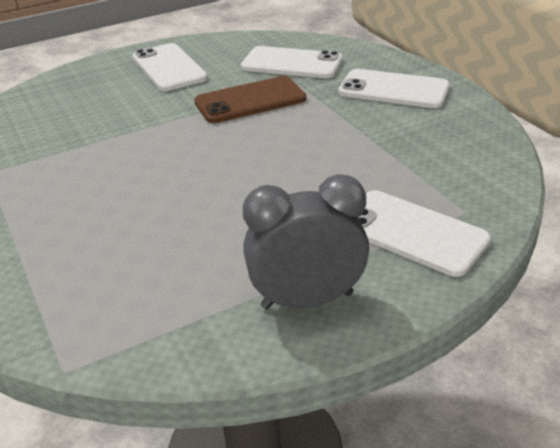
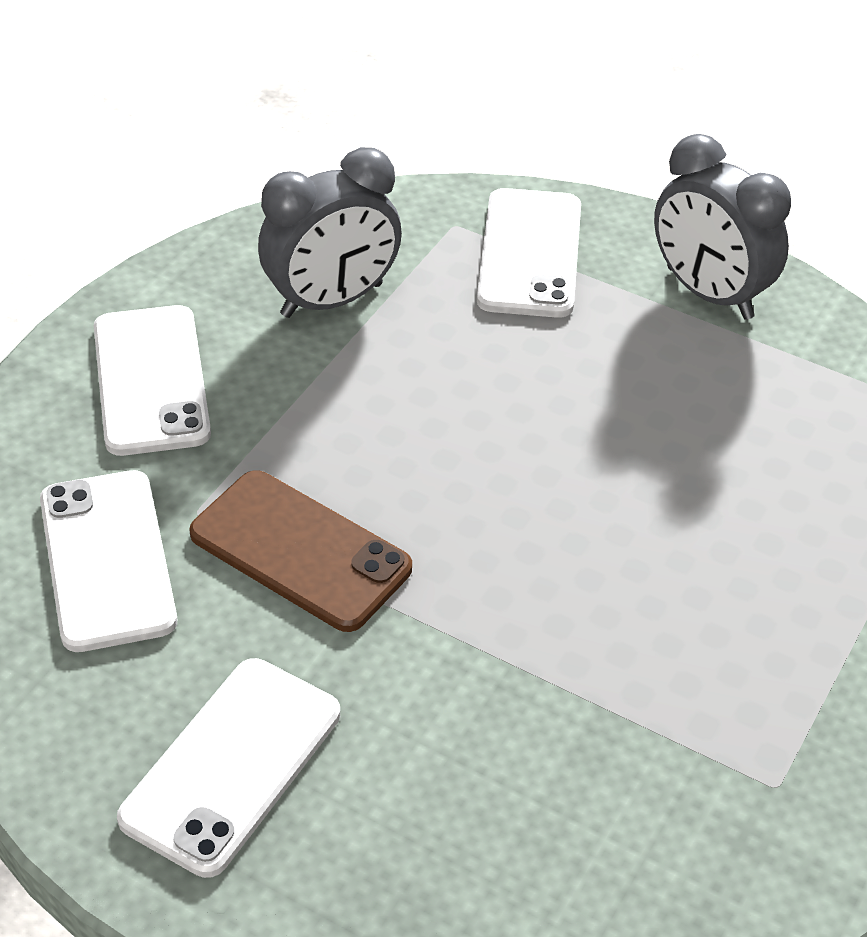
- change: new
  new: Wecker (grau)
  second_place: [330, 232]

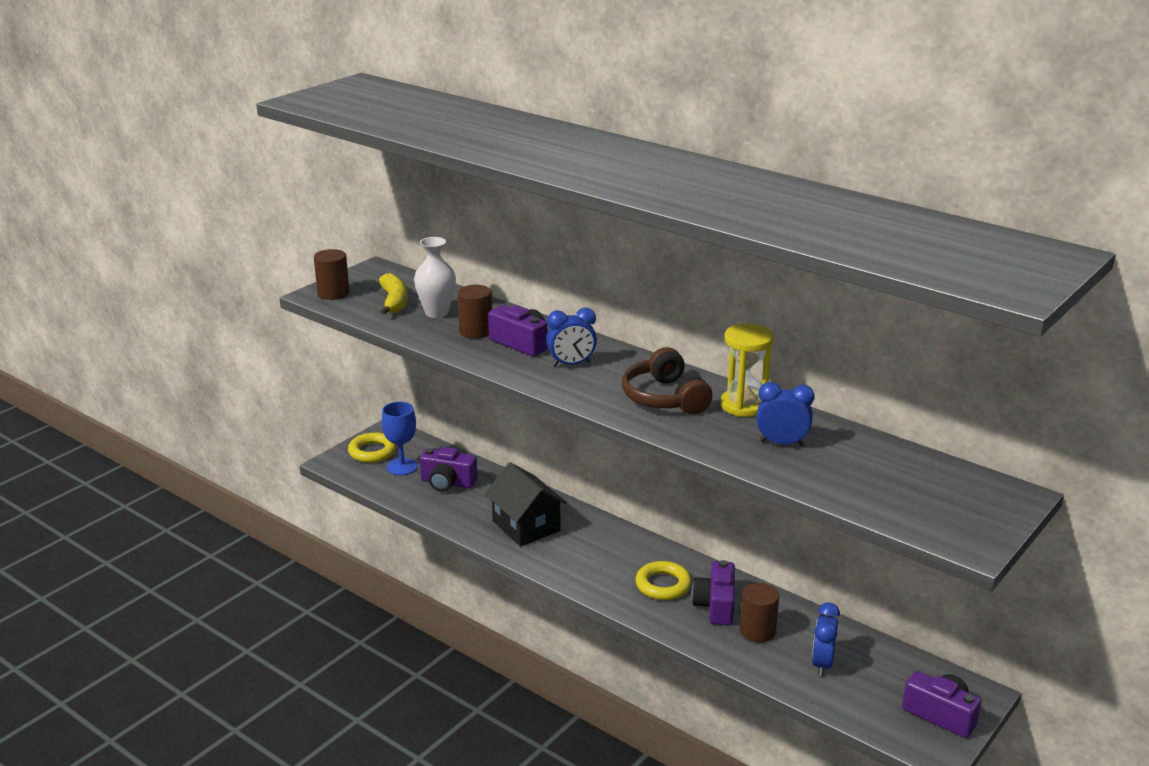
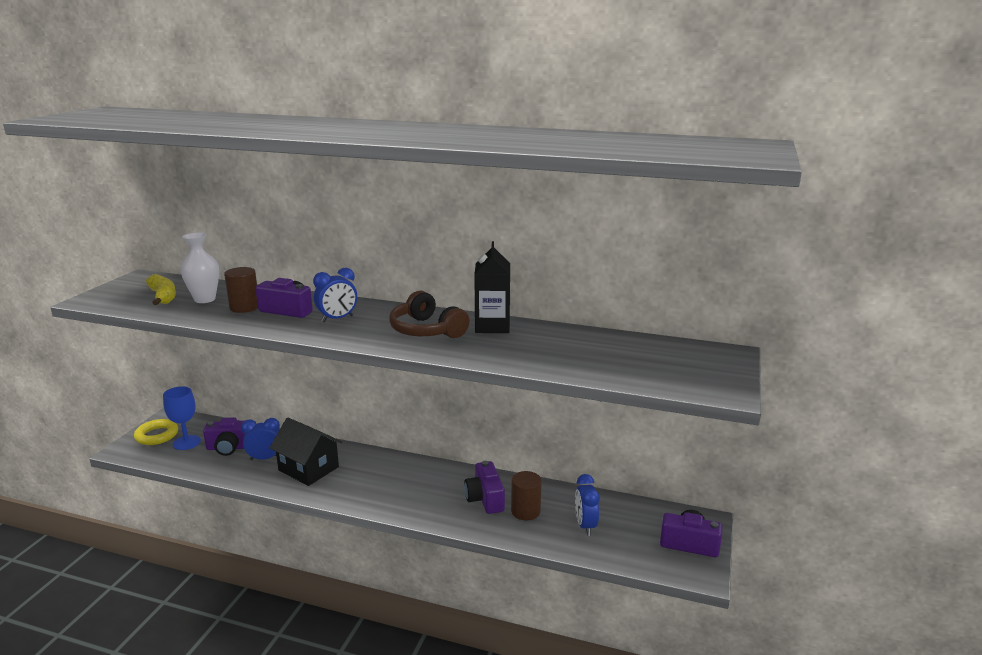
- change: gone
  old: Vollzylinder (braun)
  first_place: [332, 274]
- change: gone
  old: Ring (gelb)
  first_place: [663, 580]
- change: shifted
  old: Wecker (blau)
  first_place: [785, 414]
  second_place: [260, 439]
- change: swapped
  old: Sanduhr (gelb)
  new: Getränkekarton (schwarz)
  first_place: [747, 370]
  second_place: [492, 287]

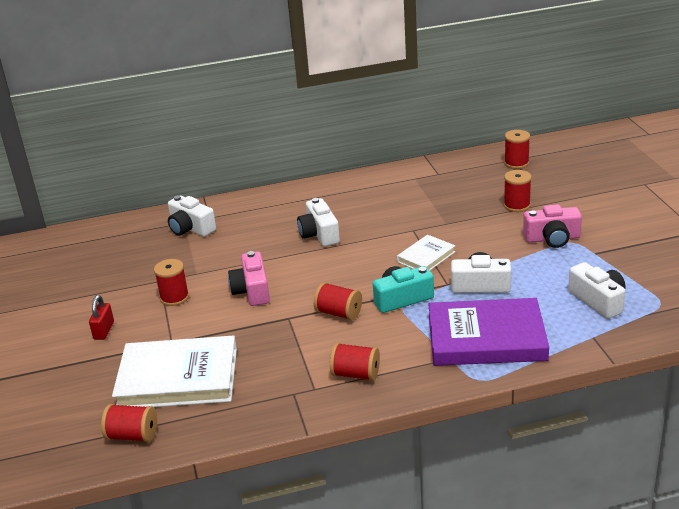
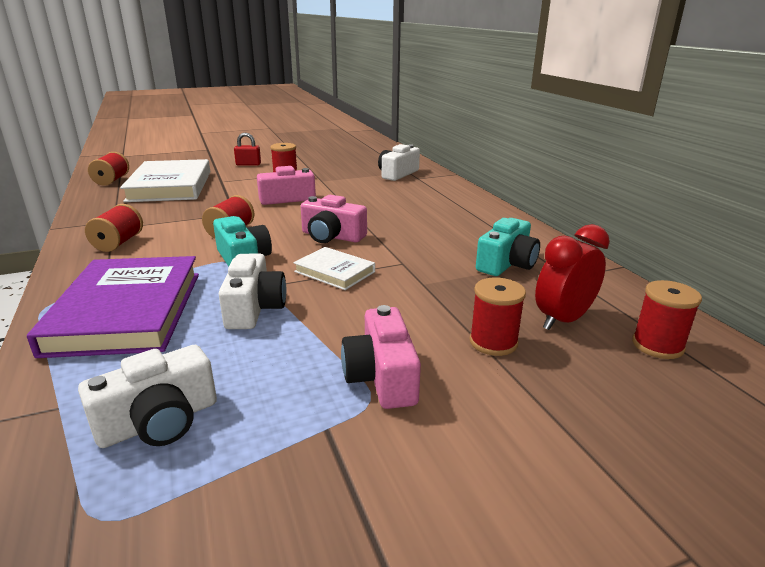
- change: gone
  old: Kamera (weiß)
  first_place: [318, 222]
- change: new
  new: Kamera (rosa)
  second_place: [334, 219]
- change: new
  new: Kamera (türkis)
  second_place: [508, 247]
- change: new
  new: Wecker (rot)
  second_place: [572, 277]

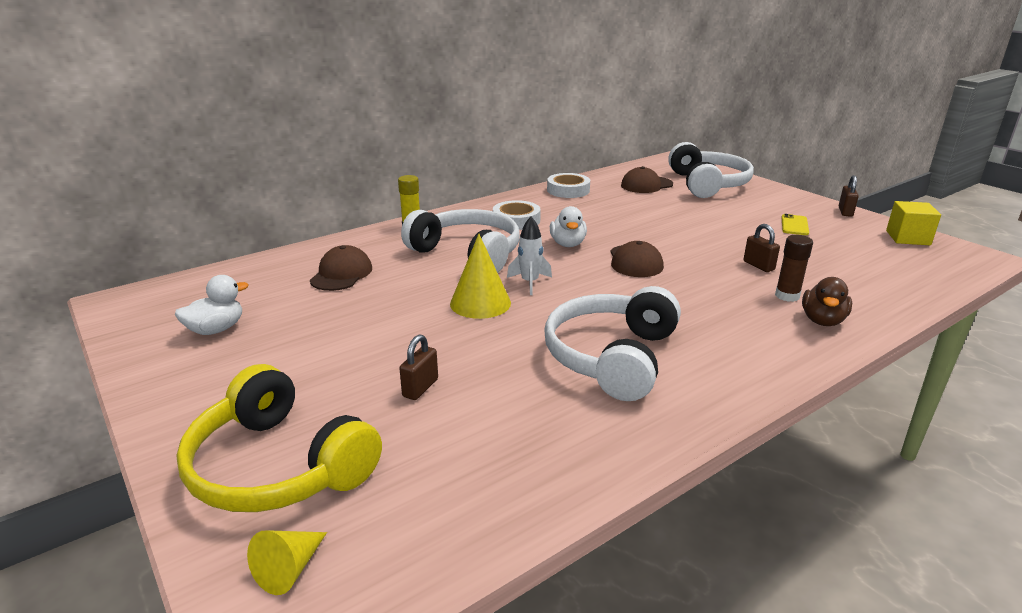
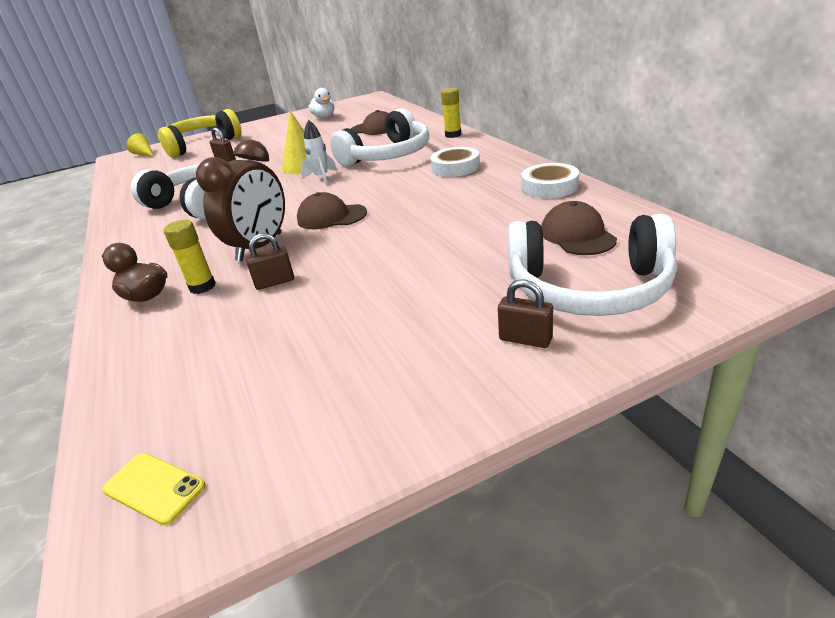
- change: gone
  old: Ente (weiß)
  first_place: [568, 226]
- change: gone
  old: Kubus (gelb)
  first_place: [913, 223]
- change: new
  new: Wecker (braun)
  second_place: [240, 200]
- change: shifted
  old: Handy (gelb)
  first_place: [795, 224]
  second_place: [154, 489]
- change: shifted
  old: Vorhängeschloss (braun)
  first_place: [849, 196]
  second_place: [525, 313]
- change: repainted
  old: Klebestift (braun)
  new: Klebestift (gelb)
  first_place: [794, 268]
  second_place: [190, 257]

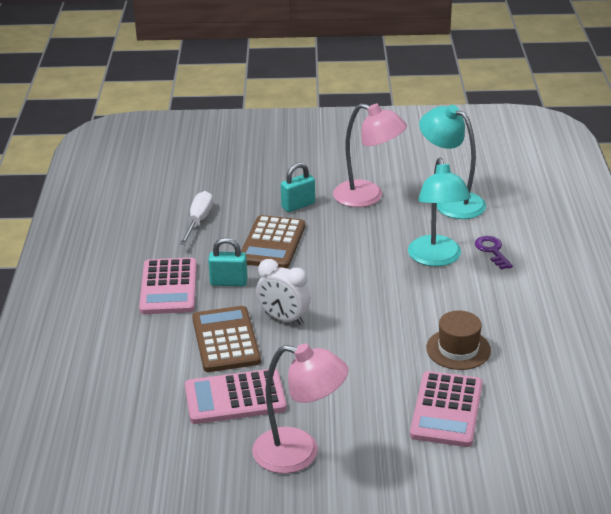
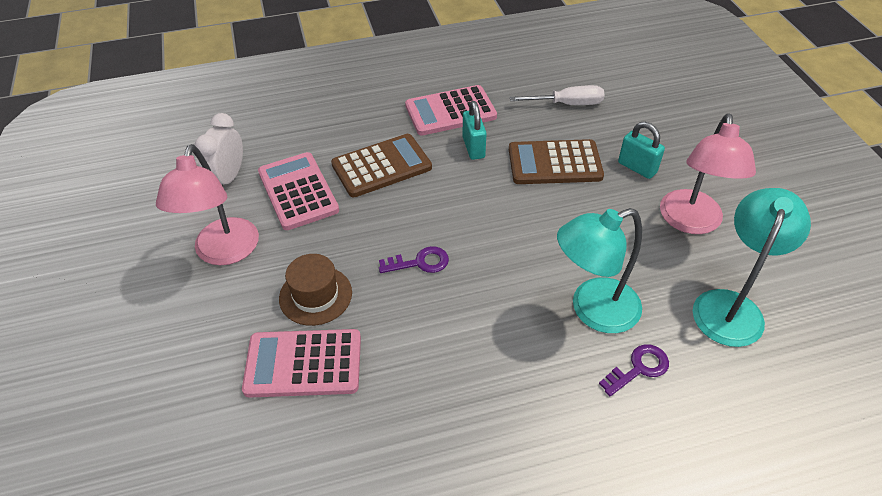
- change: new
  new: Schlüssel (lila)
  second_place: [414, 259]
- change: shifted
  old: Wecker (weiß)
  first_place: [283, 292]
  second_place: [219, 149]
- change: shifted
  old: Hut (braun)
  first_place: [458, 340]
  second_place: [315, 290]

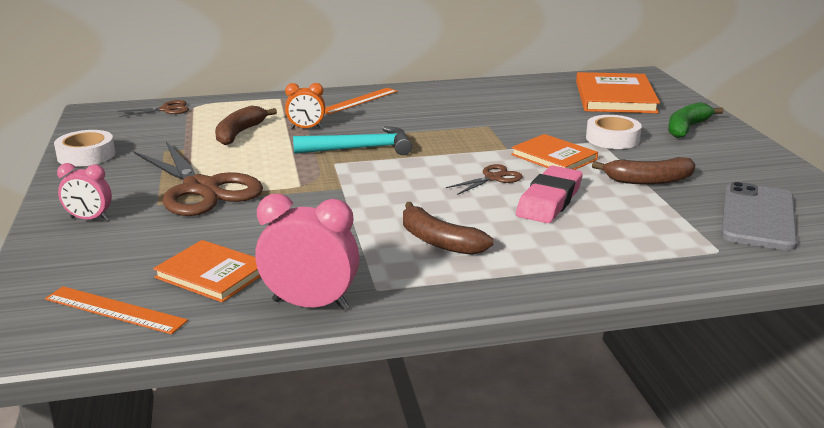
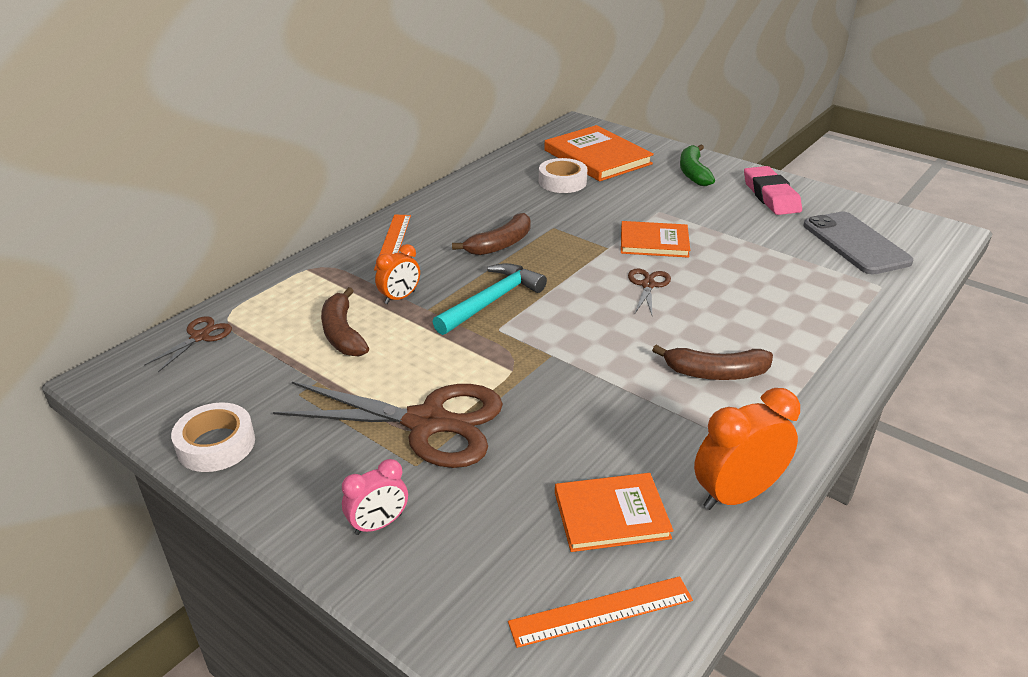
- change: shifted
  old: Radiergummi (rosa)
  first_place: [549, 194]
  second_place: [773, 190]
- change: shifted
  old: Klebeband (weiß)
  first_place: [614, 132]
  second_place: [563, 175]
- change: shifted
  old: Banane (braun)
  first_place: [644, 171]
  second_place: [491, 234]
- change: repainted
  old: Wecker (rosa)
  new: Wecker (orange)
  first_place: [307, 252]
  second_place: [747, 449]

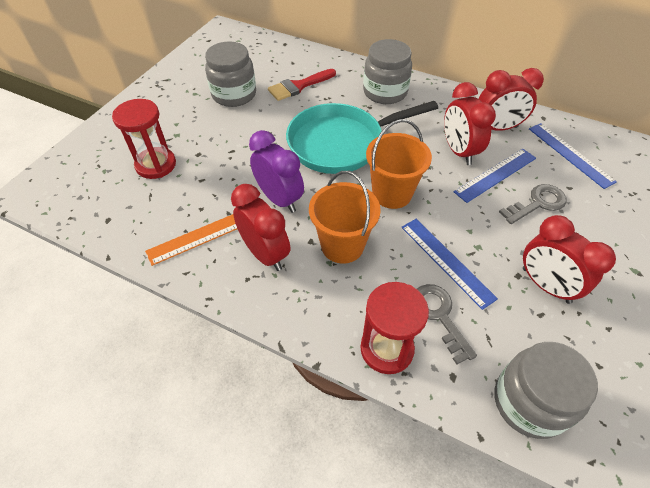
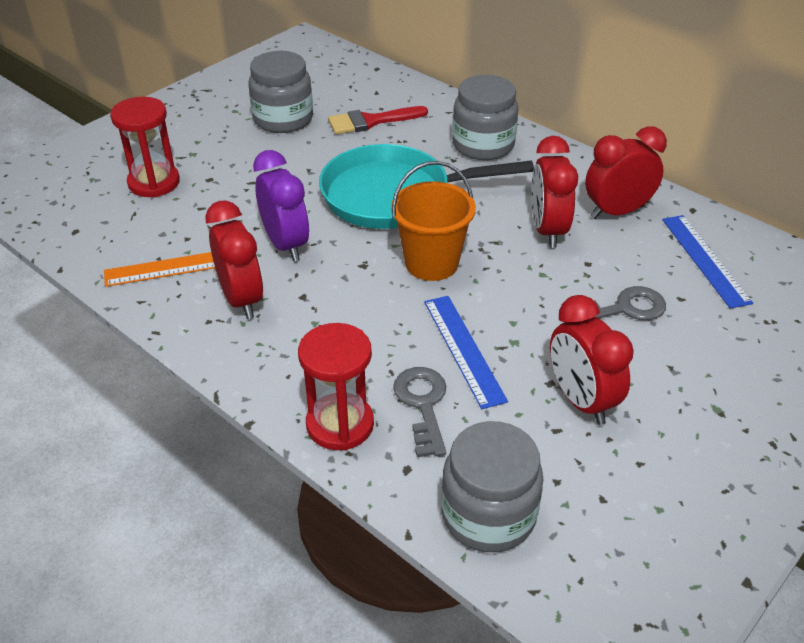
- change: gone
  old: Eimer (orange)
  first_place: [345, 217]
- change: gone
  old: Lineal (blau)
  first_place: [495, 176]
- change: rotated
  old: Wecker (rot)
  first_place: [511, 99]
  second_place: [626, 172]
  degrees: 150

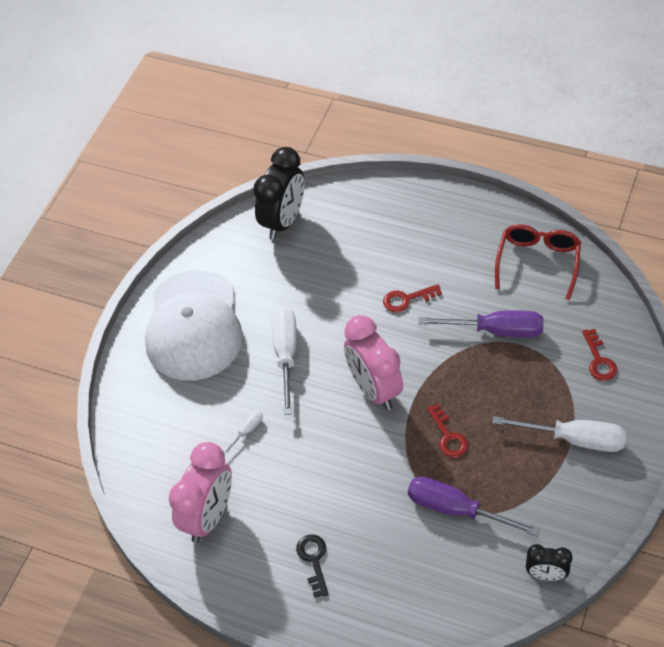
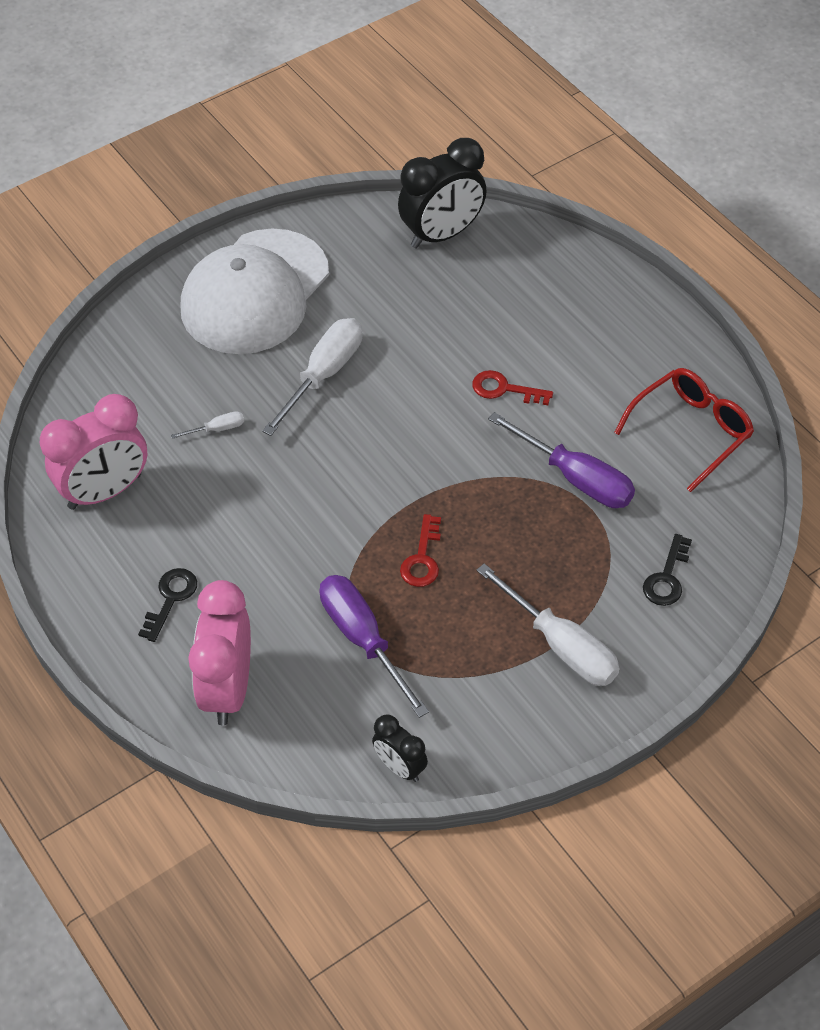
- change: shifted
  old: Wecker (rosa)
  first_place: [373, 362]
  second_place: [219, 652]
- change: repainted
  old: Schlüssel (rot)
  new: Schlüssel (schwarz)
  first_place: [599, 355]
  second_place: [667, 570]

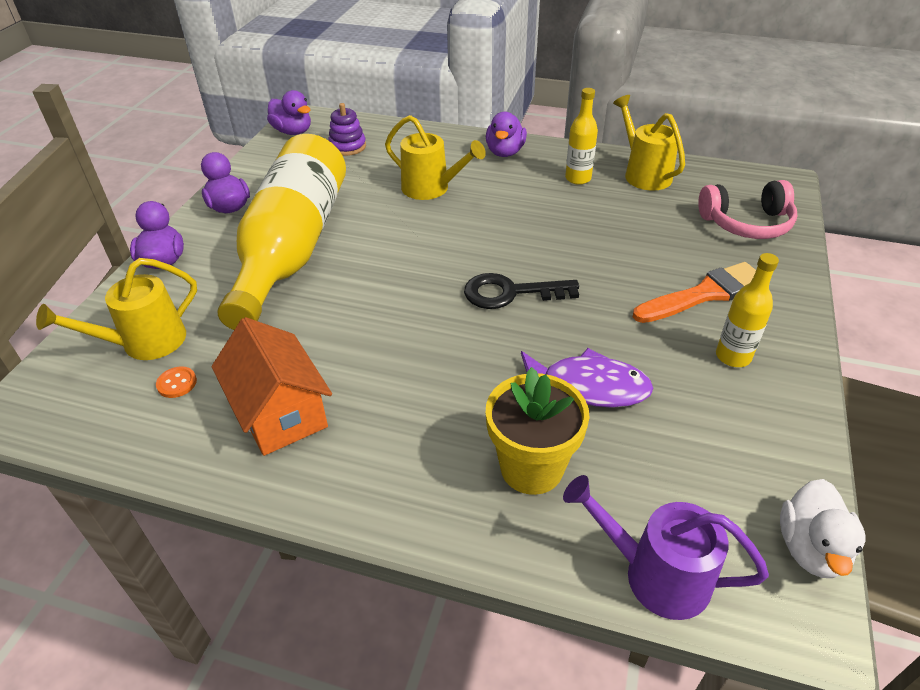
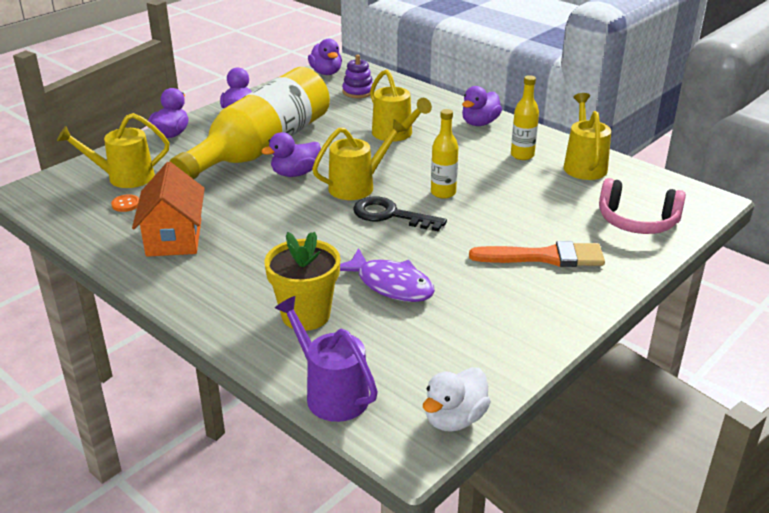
- change: new
  new: Ente (lila)
  second_place: [291, 154]
- change: new
  new: Gießkanne (gelb)
  second_place: [359, 159]
- change: shifted
  old: Flasche (gelb)
  first_place: [747, 310]
  second_place: [445, 154]

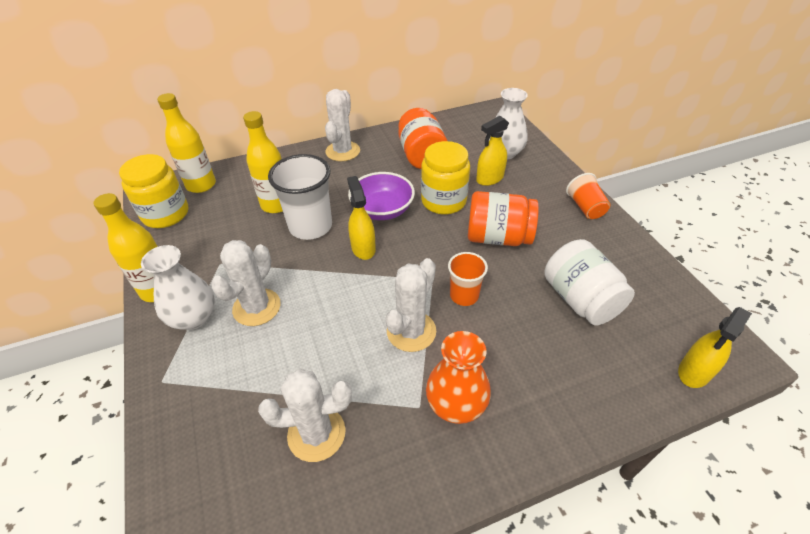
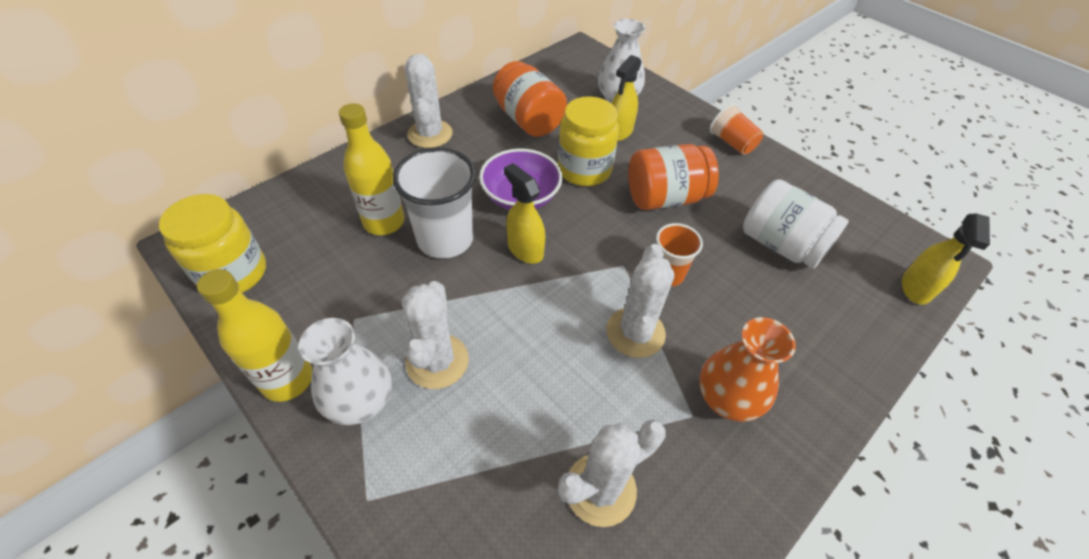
- change: gone
  old: Flasche (gelb)
  first_place: [186, 143]

